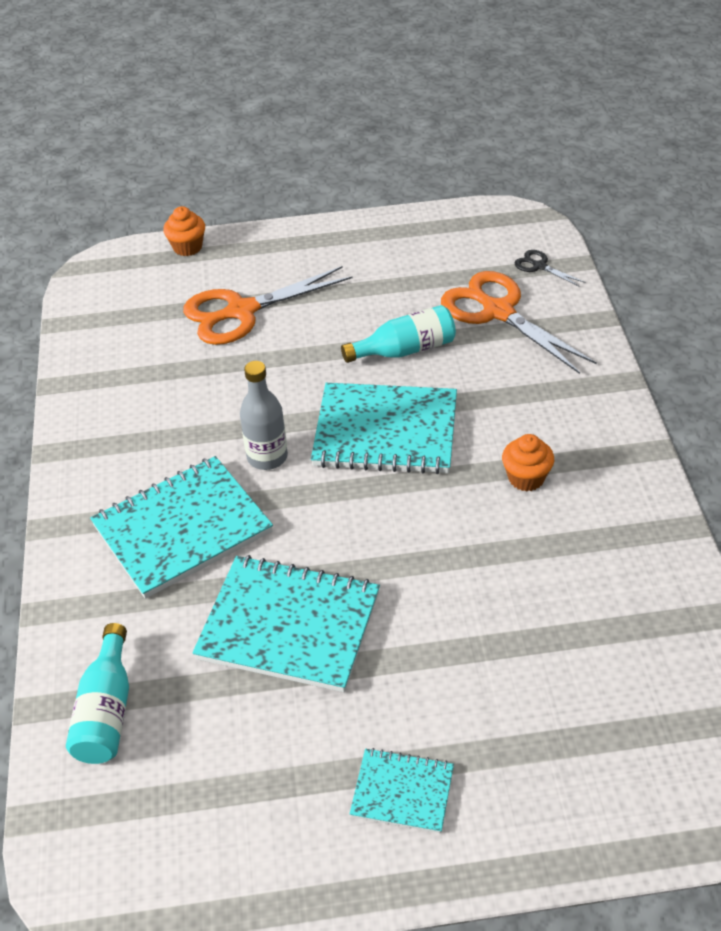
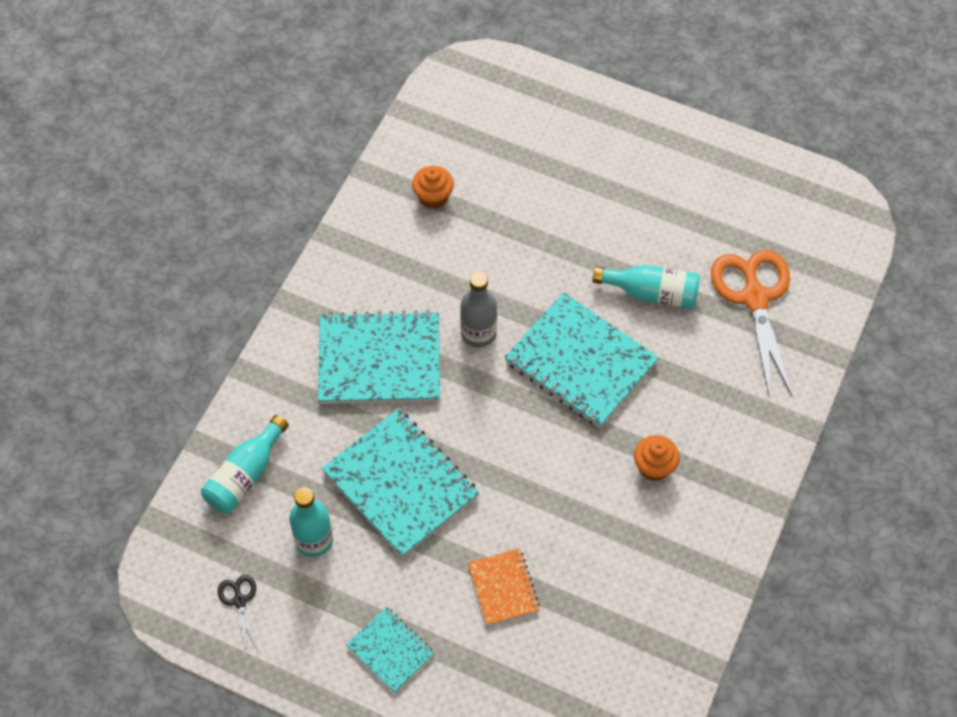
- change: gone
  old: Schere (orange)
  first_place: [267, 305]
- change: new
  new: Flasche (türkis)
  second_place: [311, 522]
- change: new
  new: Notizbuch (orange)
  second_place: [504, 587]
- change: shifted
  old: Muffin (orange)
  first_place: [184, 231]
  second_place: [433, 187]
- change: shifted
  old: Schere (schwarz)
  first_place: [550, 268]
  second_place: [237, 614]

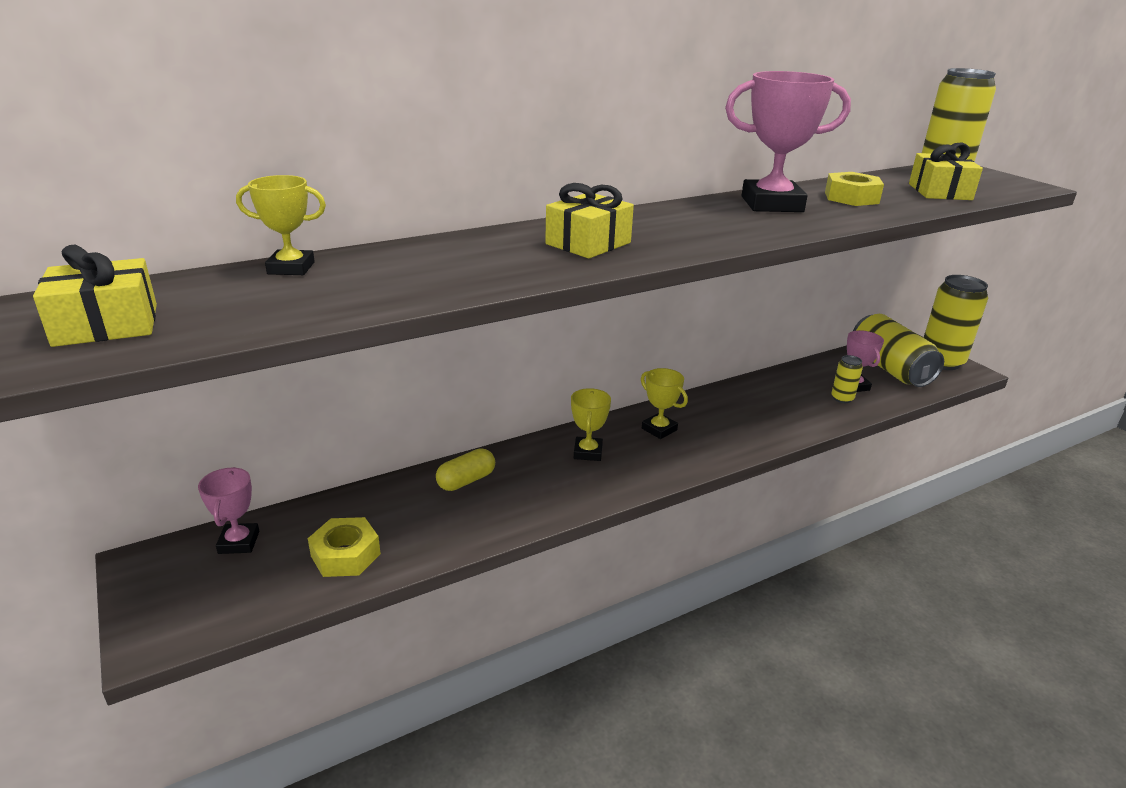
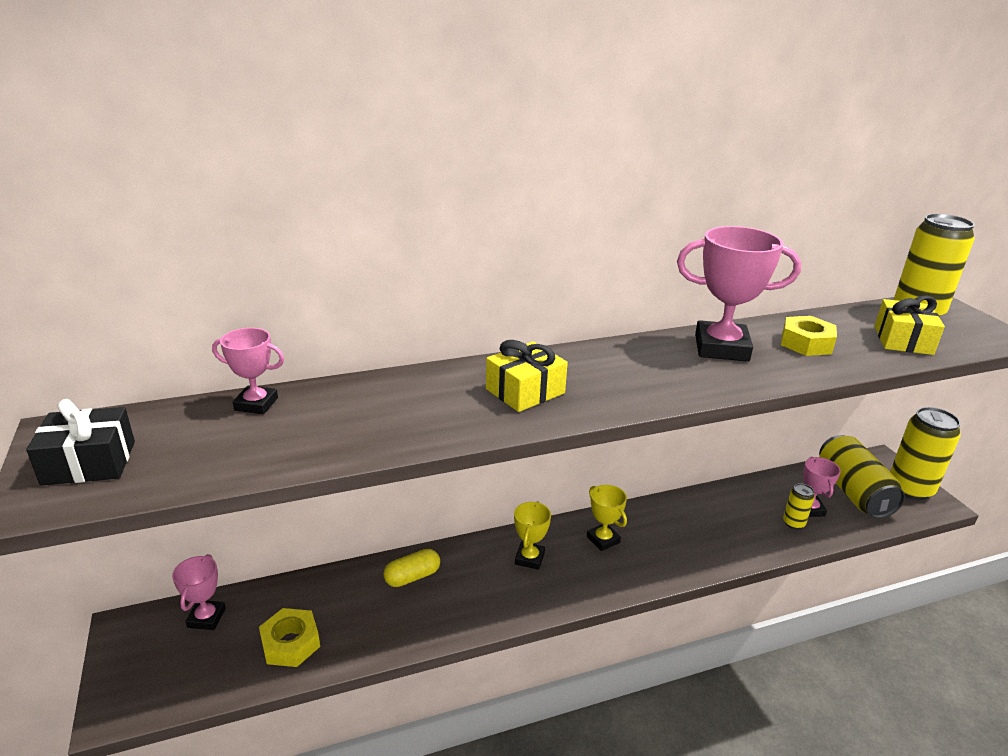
- change: repainted
  old: Geschenk (gelb)
  new: Geschenk (schwarz)
  first_place: [95, 296]
  second_place: [80, 442]
- change: repainted
  old: Pokal (gelb)
  new: Pokal (rosa)
  first_place: [281, 225]
  second_place: [248, 371]

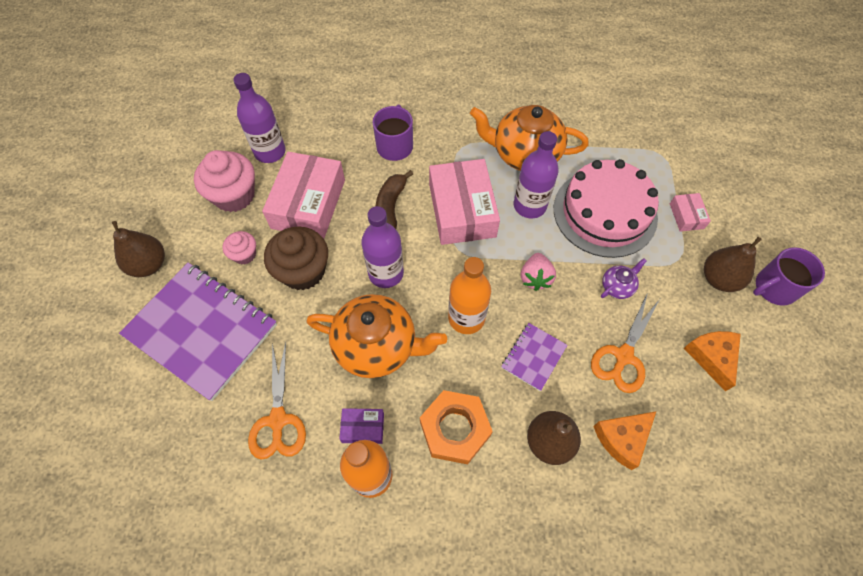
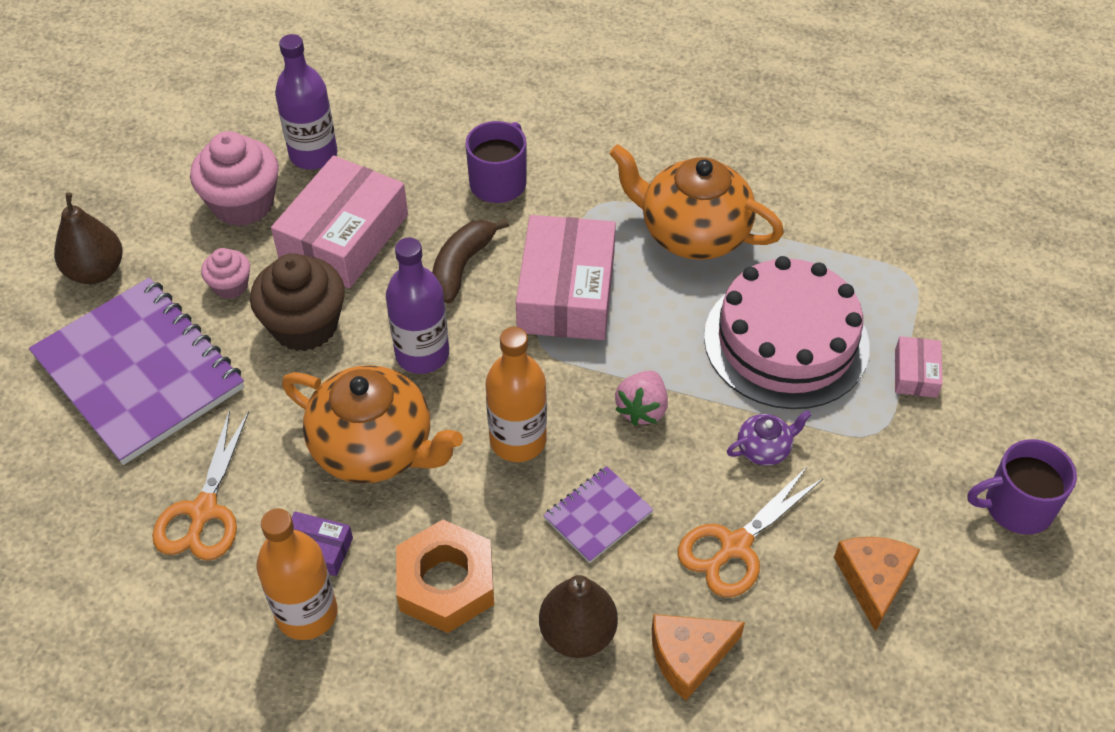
- change: gone
  old: Flasche (lila)
  first_place: [536, 175]
- change: gone
  old: Birne (braun)
  first_place: [733, 264]

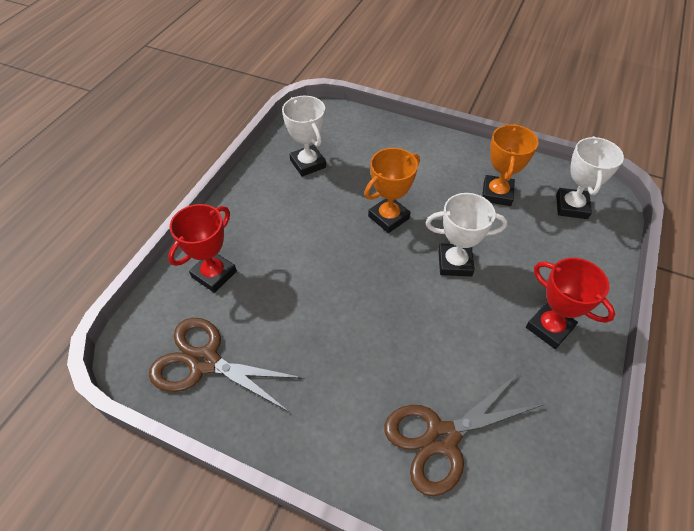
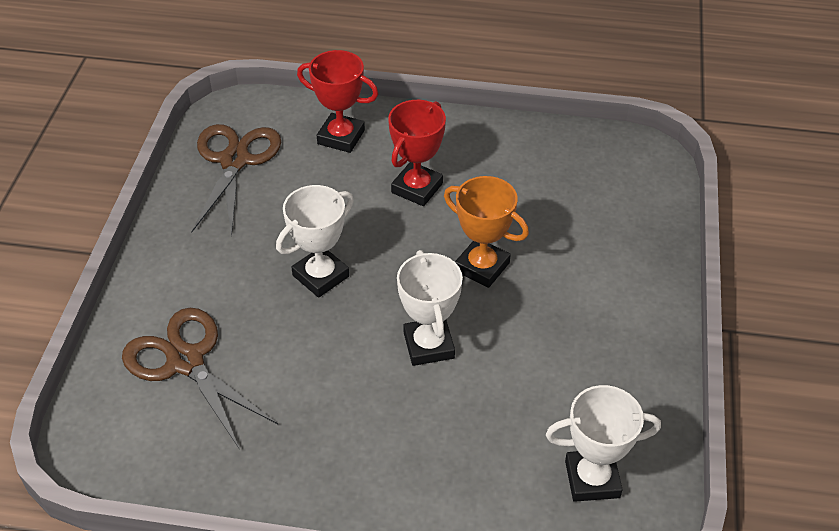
- change: gone
  old: Pokal (orange)
  first_place: [510, 165]
- change: shifted
  old: Pokal (weiß)
  first_place: [304, 136]
  second_place: [315, 241]
- change: shifted
  old: Pokal (rot)
  first_place: [570, 303]
  second_place: [417, 153]

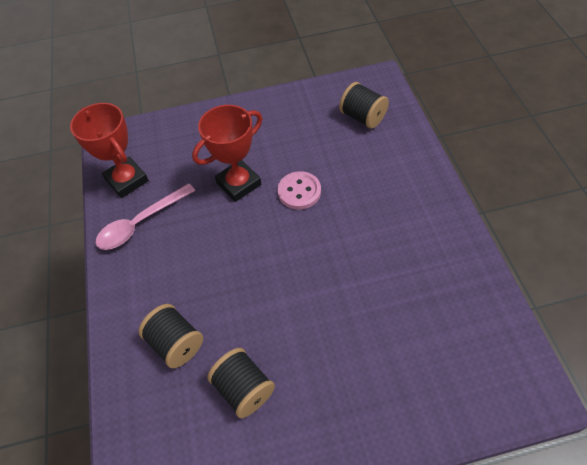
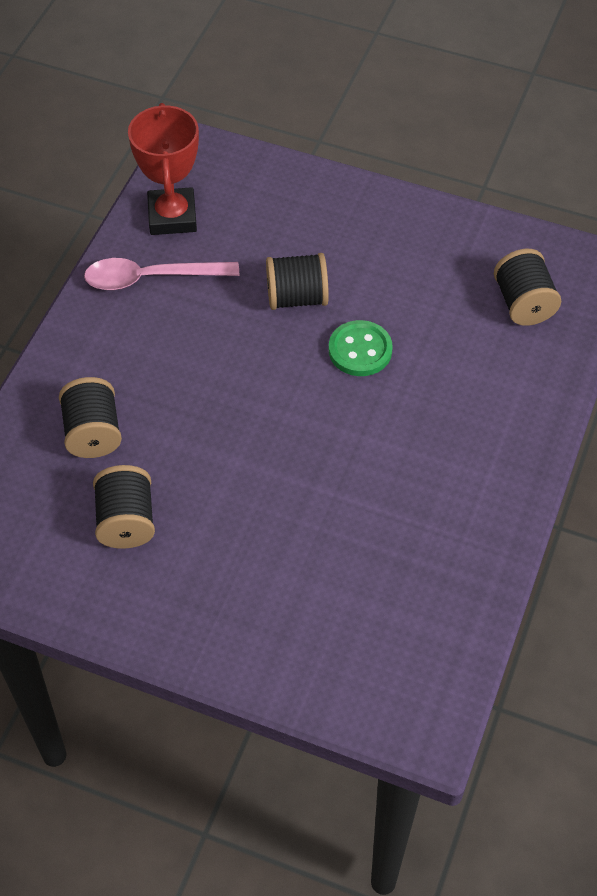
- change: swapped
  old: Pokal (rot)
  new: Garnrolle (schwarz)
  first_place: [227, 153]
  second_place: [297, 281]
- change: repainted
  old: Knopf (rosa)
  new: Knopf (grün)
  first_place: [299, 190]
  second_place: [361, 348]

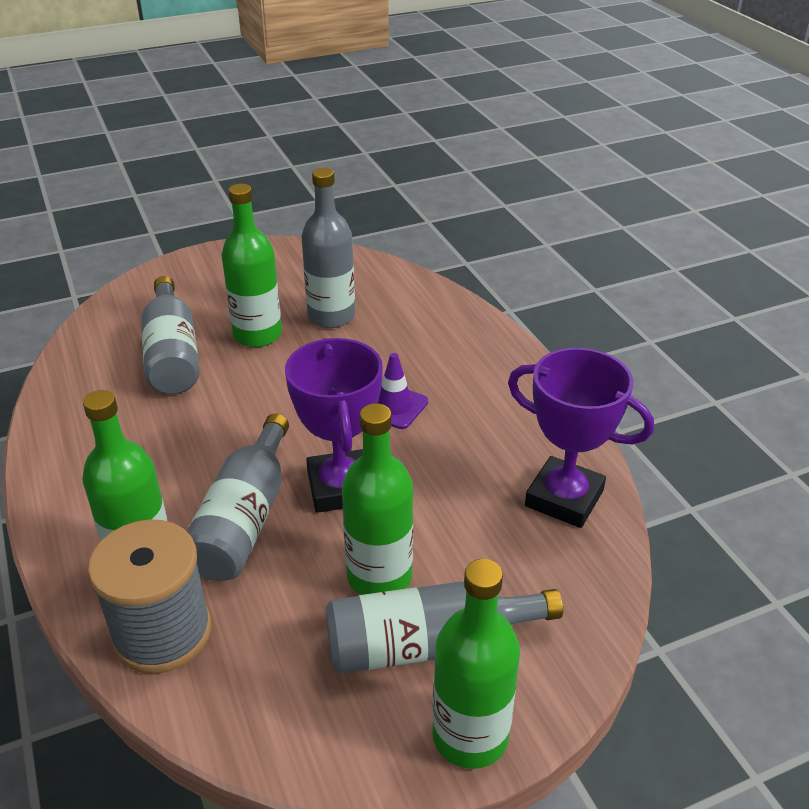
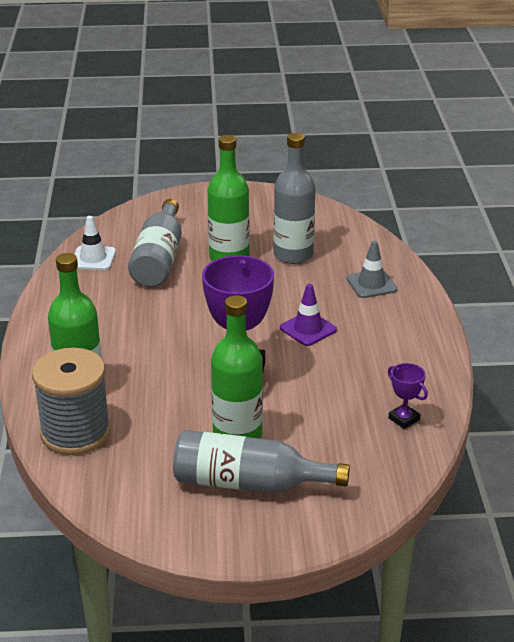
- change: gone
  old: Flasche (grau)
  first_place: [238, 497]
- change: gone
  old: Flasche (grün)
  first_place: [476, 664]
- change: new
  new: Leitkegel (weiß)
  second_place: [95, 243]
- change: new
  new: Leitkegel (grau)
  second_place: [372, 269]
- change: scaled
  old: Pokal (lila)
  first_place: [581, 438]
  second_place: [408, 396]
  factor: 0.46

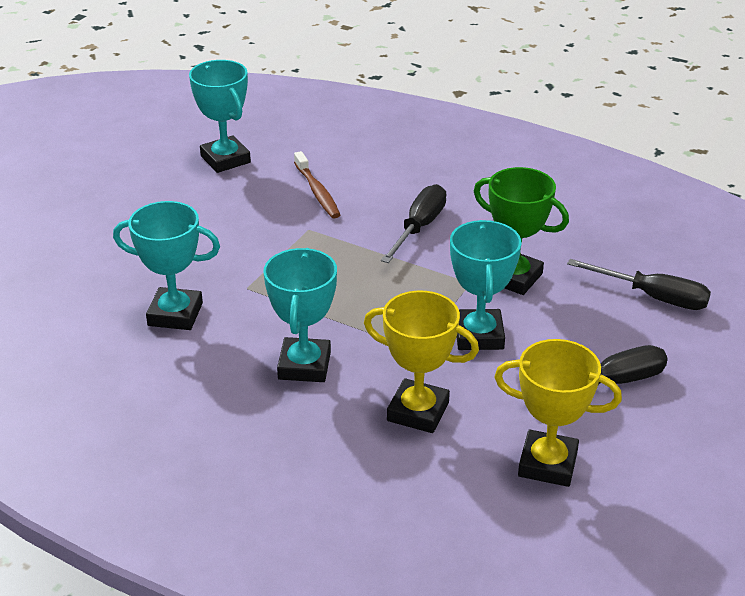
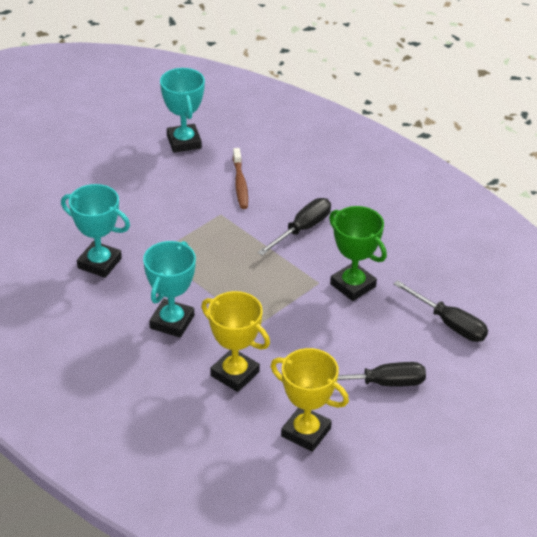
- change: gone
  old: Pokal (türkis)
  first_place: [485, 285]

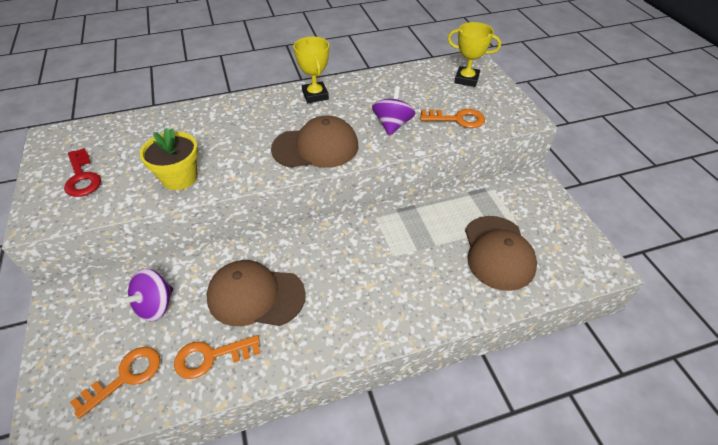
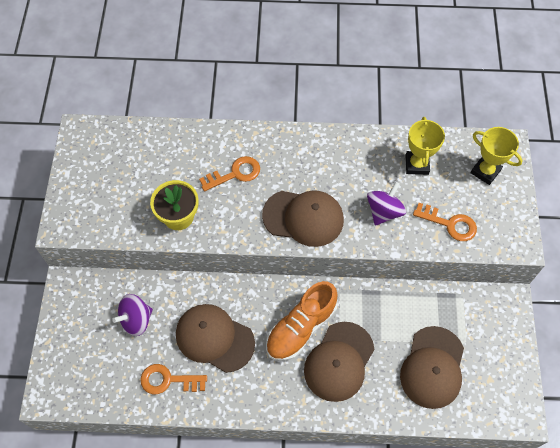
- change: gone
  old: Schlüssel (rot)
  first_place: [82, 172]
- change: new
  new: Schuh (orange)
  second_place: [302, 321]
- change: new
  new: Kappe (braun)
  second_place: [339, 362]
- change: shifted
  old: Schlüssel (orange)
  first_place: [115, 383]
  second_place: [229, 173]
- change: shifted
  old: Pokal (gelb)
  first_place: [311, 70]
  second_place: [425, 146]

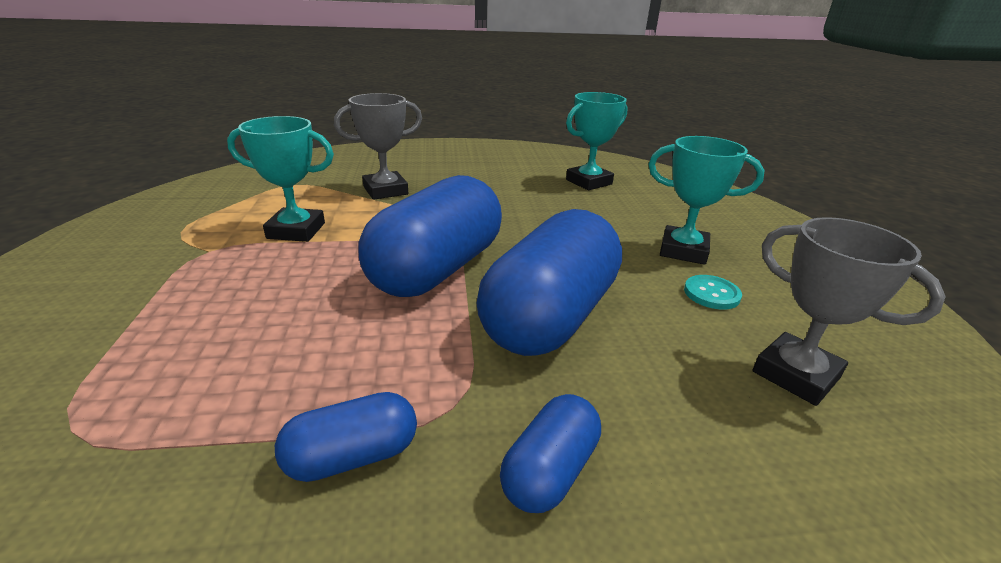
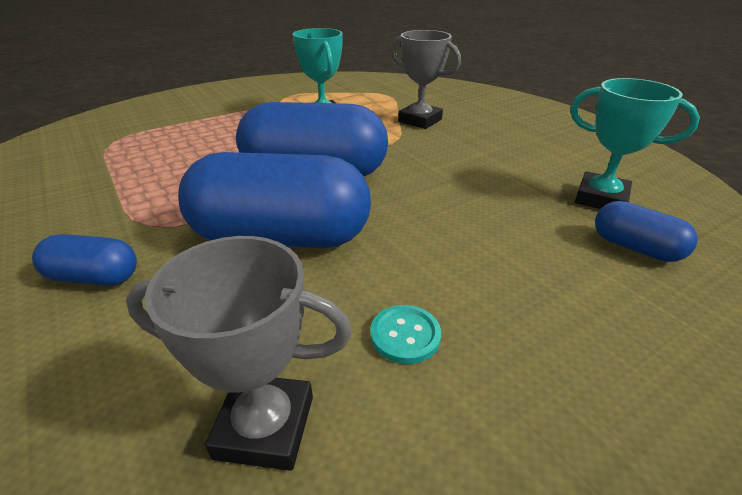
- change: gone
  old: Pokal (türkis)
  first_place: [706, 200]
- change: shifted
  old: Kapsel (blau)
  first_place: [346, 437]
  second_place: [646, 231]
- change: rotated
  old: Pokal (grau)
  first_place: [849, 311]
  second_place: [239, 353]
  degrees: 75

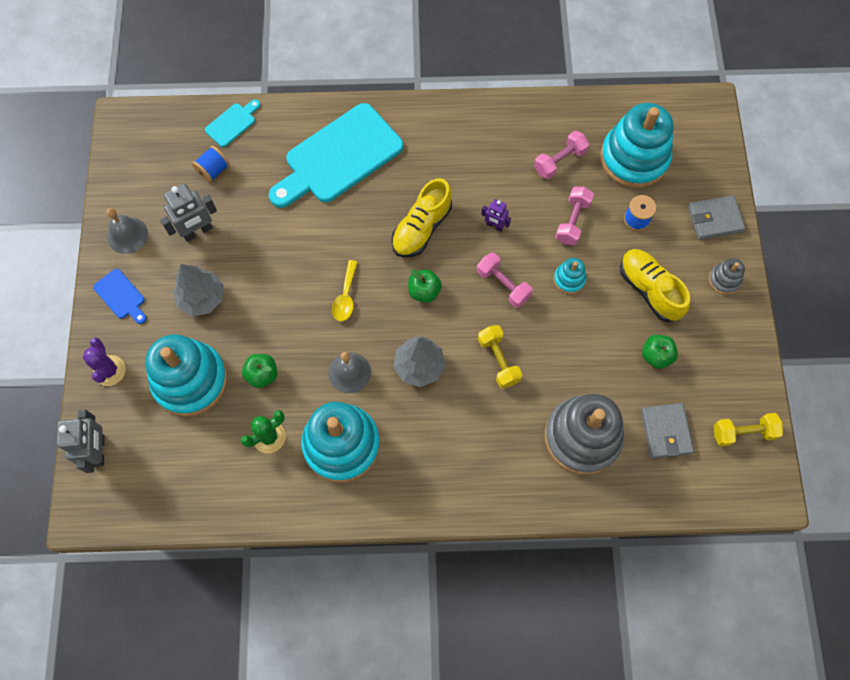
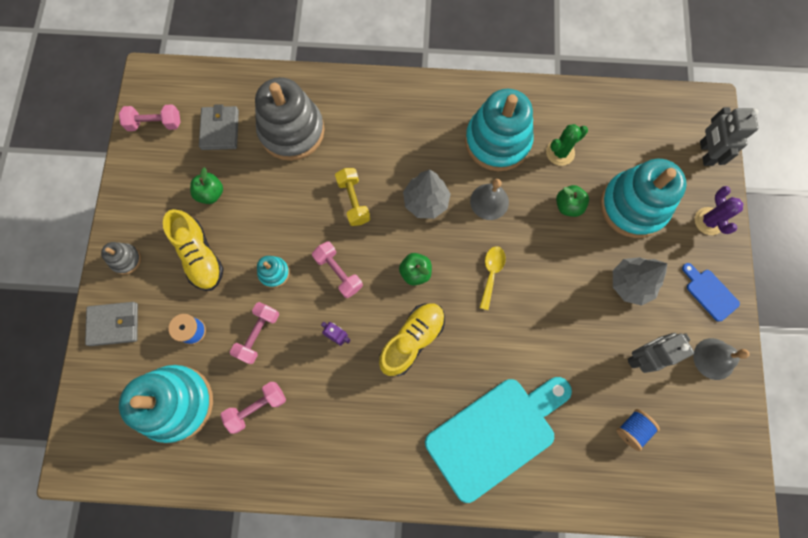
- change: gone
  old: Schneidebrett (türkis)
  first_place: [232, 123]
- change: repainted
  old: Hantel (gelb)
  new: Hantel (rosa)
  first_place: [748, 430]
  second_place: [150, 117]

